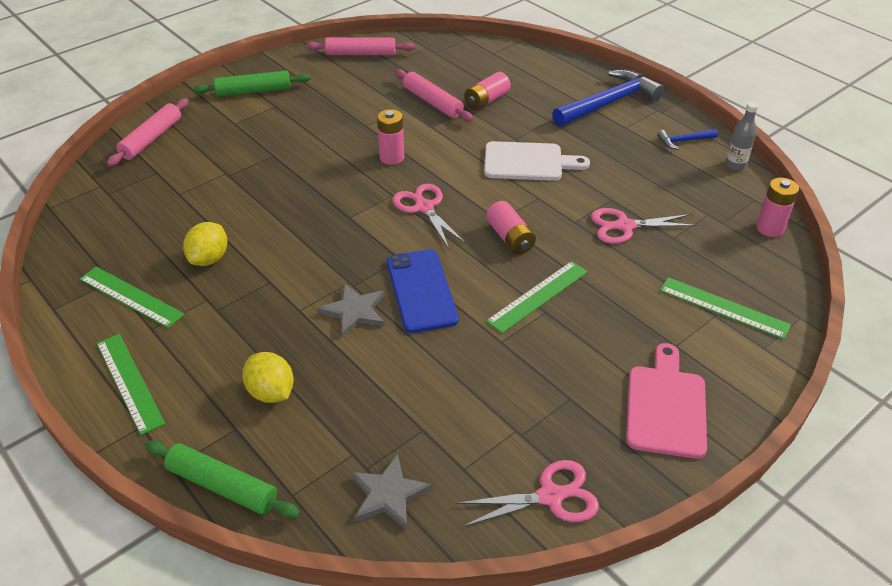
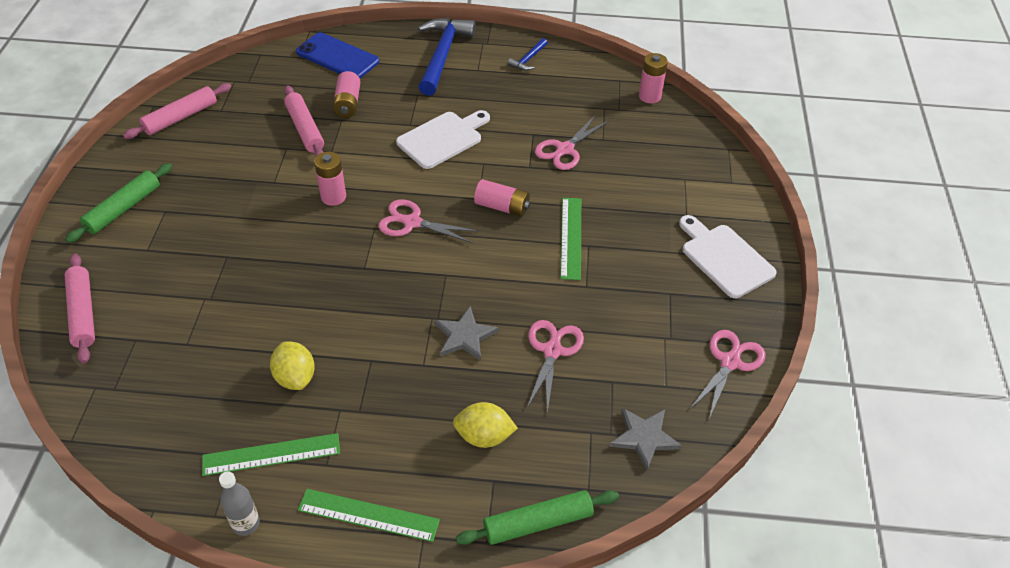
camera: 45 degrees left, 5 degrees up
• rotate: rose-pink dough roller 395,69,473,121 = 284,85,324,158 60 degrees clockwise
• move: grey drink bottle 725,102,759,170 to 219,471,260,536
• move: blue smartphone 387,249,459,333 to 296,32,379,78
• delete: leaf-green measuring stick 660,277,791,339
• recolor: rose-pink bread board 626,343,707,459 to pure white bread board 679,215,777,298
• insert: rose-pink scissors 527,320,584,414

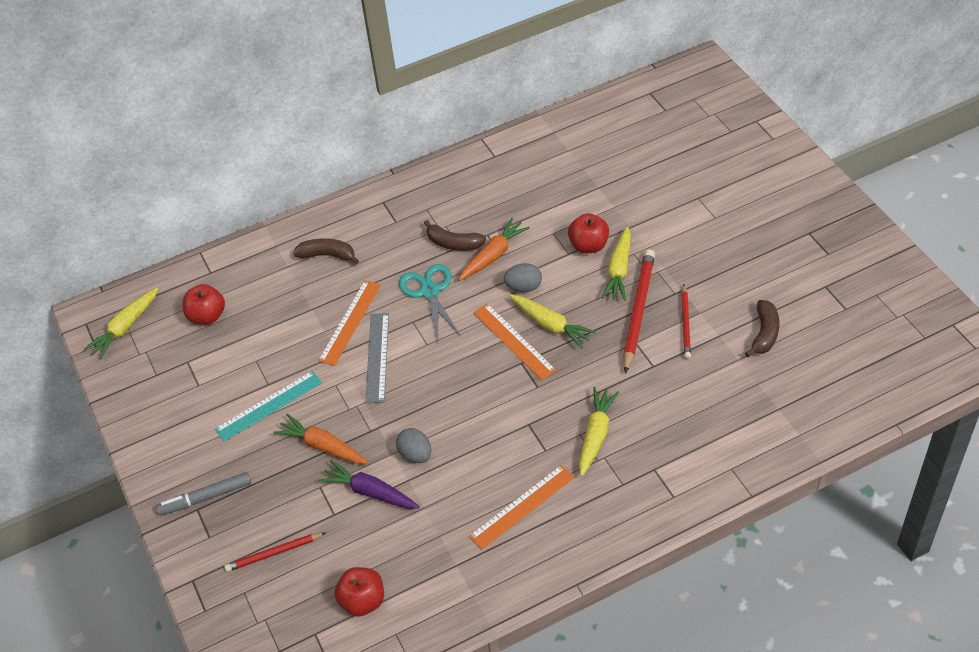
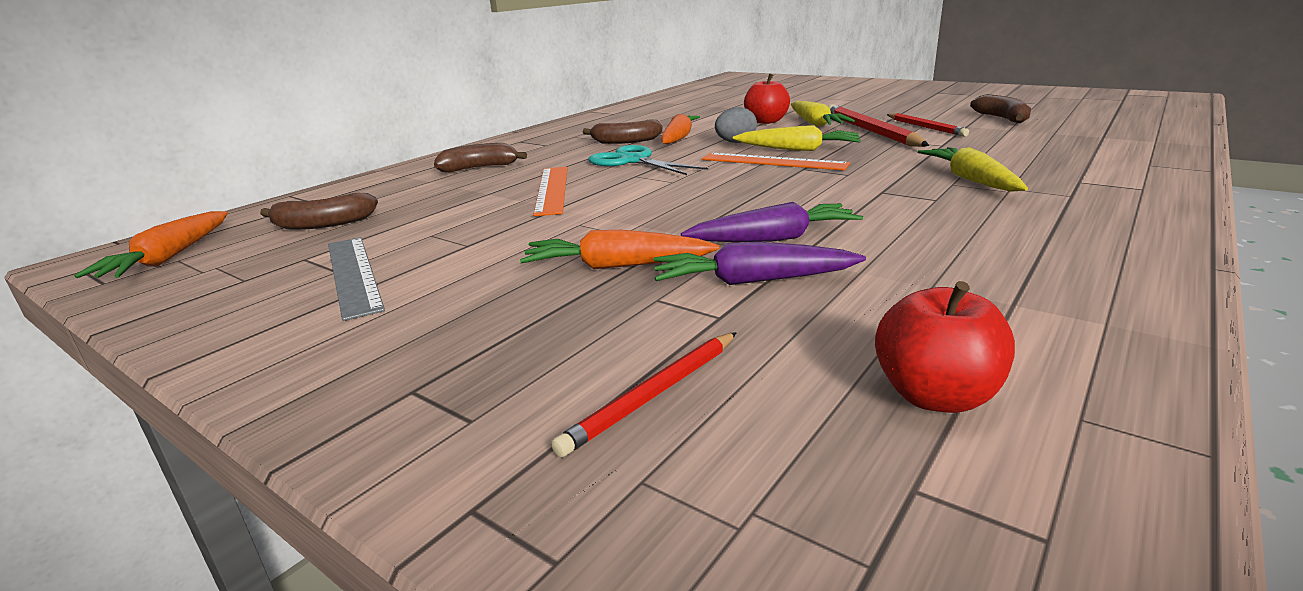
camera: 30 degrees left, 25 degrees down
• replace: red apple fruit 183,284,225,325 to russet banana 260,193,378,230
• recolor: golden carrot 84,288,158,359 to orange carrot 74,211,228,278
• move: grey measuring stick 365,313,389,403 to 328,237,385,321
• delete: teal measuring stick 215,371,322,441
• replace: grey egg shape 396,428,431,463 to purple carrot 681,202,863,242
• delete: orange measuring stick 469,465,574,550
• delete: grey marker 156,472,251,516

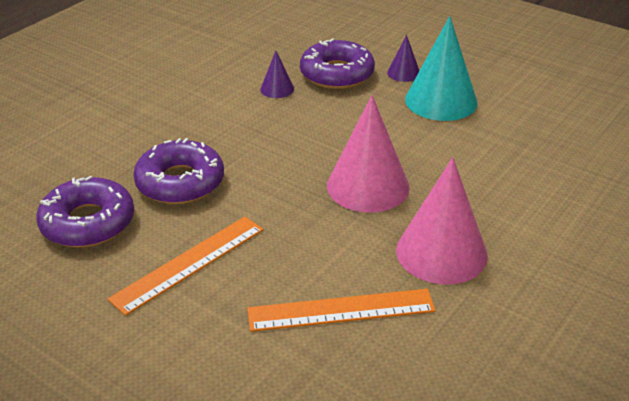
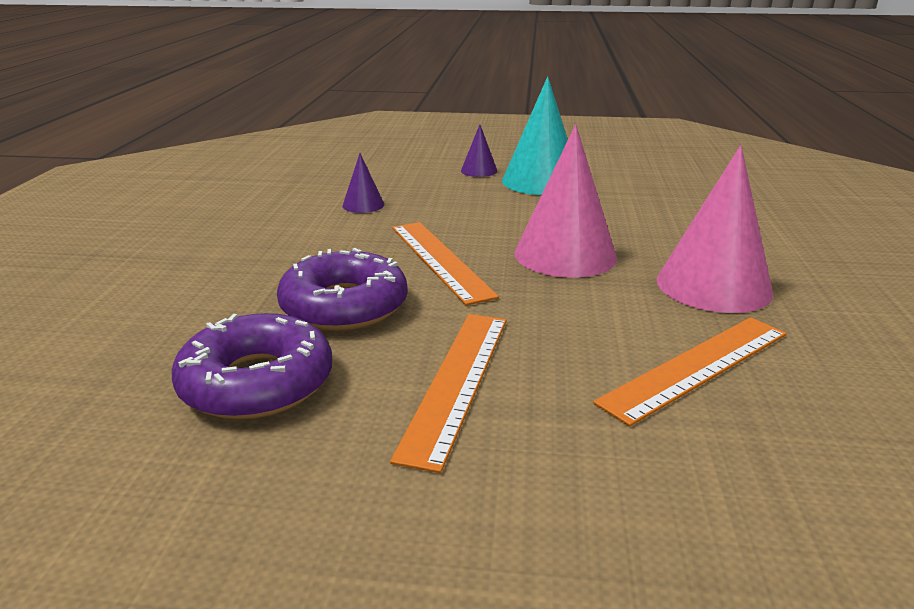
camera: 30 degrees left, 10 degrees down
• delete: purple glazed donut 300,38,375,89
• insert: orange measuring stick 392,222,499,305

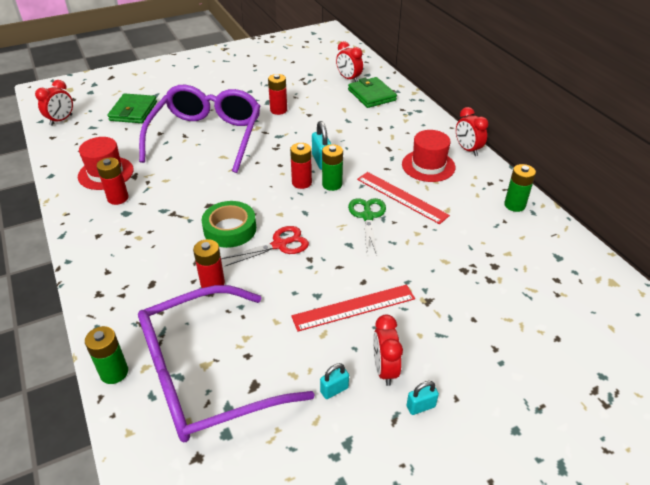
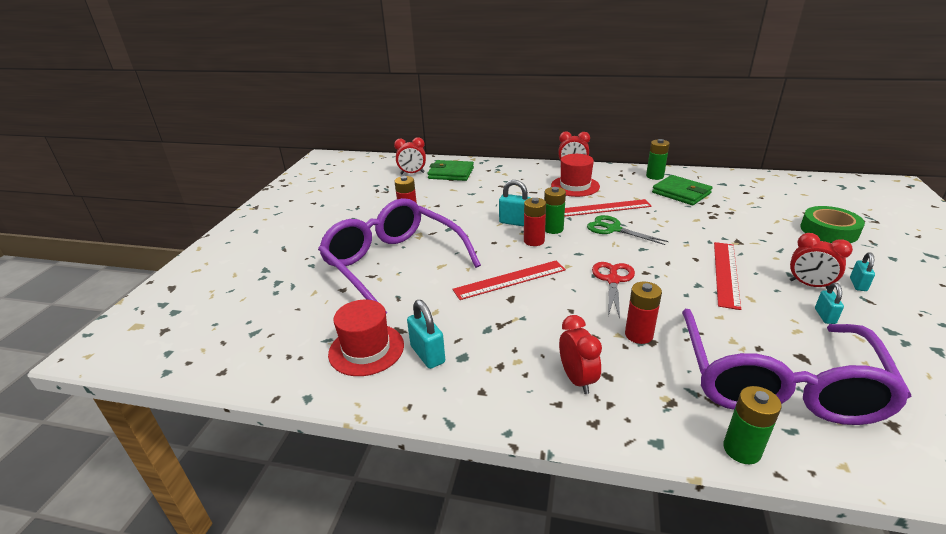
camera: 50 degrees left, 10 degrees down
• move: red alarm clock 35,80,73,126 to 559,315,602,394
• move: leaf-green wallet 108,93,157,123 to 652,175,712,205
• replace: red battery 97,158,129,205 to teal lock 407,300,445,369
• move: leaf-green tape 201,201,256,248 to 800,206,865,243
• insert: red measuring stick 453,260,566,300

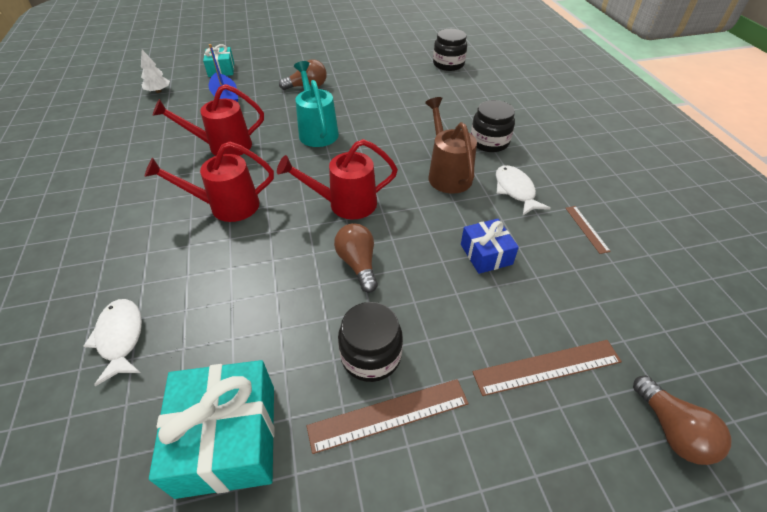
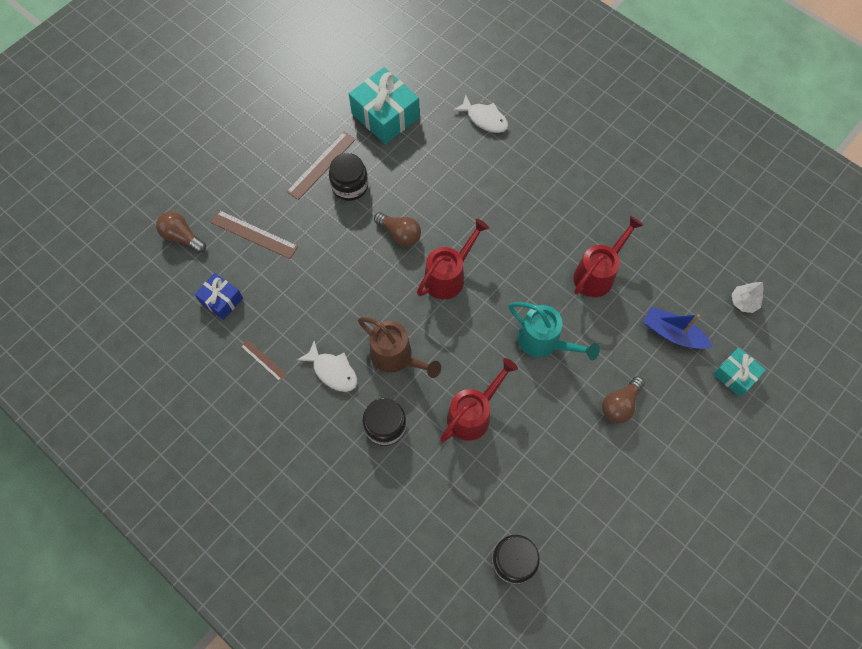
camera: 145 degrees right, 20 degrees up
• move: red sprinkling can 145,142,274,222 to 440,358,518,442
• move: blue gift 461,219,519,274 to 195,273,243,320
• rotate: russet measuring stick 473,340,622,396 = 211,210,298,259 75 degrees clockwise

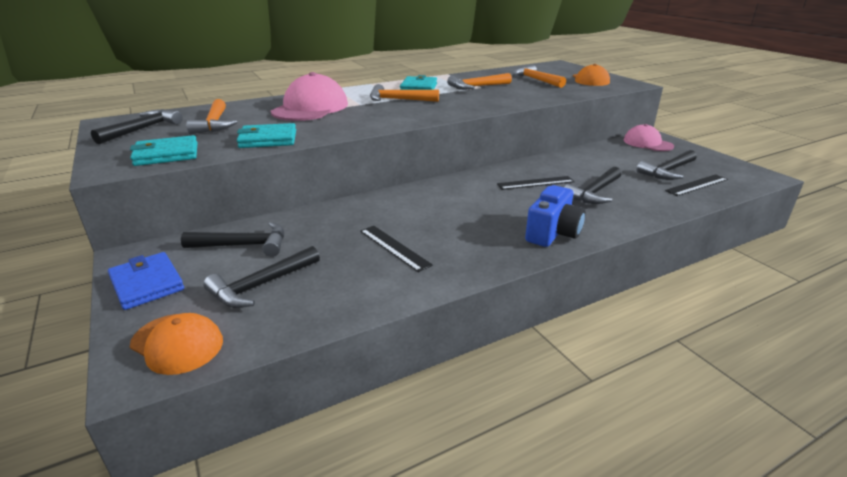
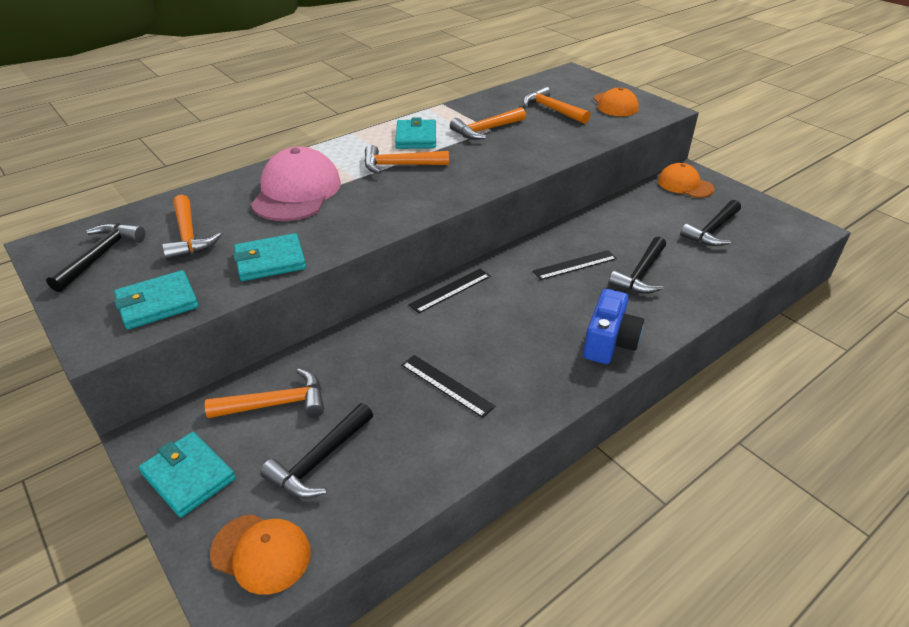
camera: 10 degrees left, 10 degrees up
• recolor: rose-pink baseball cap 624,124,674,151 to orange baseball cap 658,163,715,198
• move: black measuring stick 665,174,728,196 to 408,269,490,313
• recolor: black hammer 181,222,284,257 to orange hammer 205,368,324,418
• recolor: blue wallet 108,252,184,310 to teal wallet 139,432,236,517

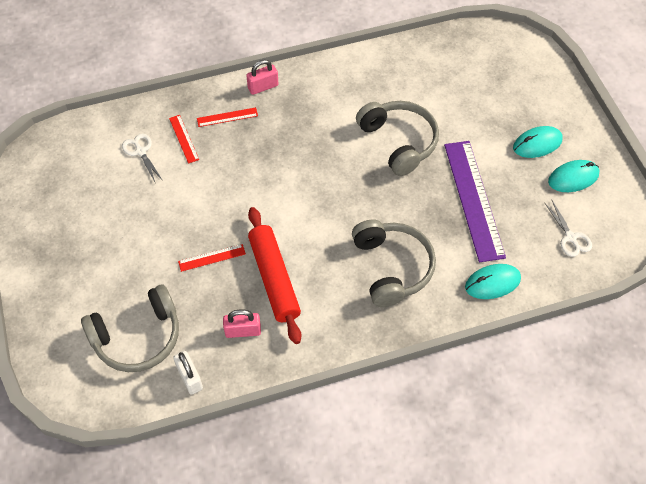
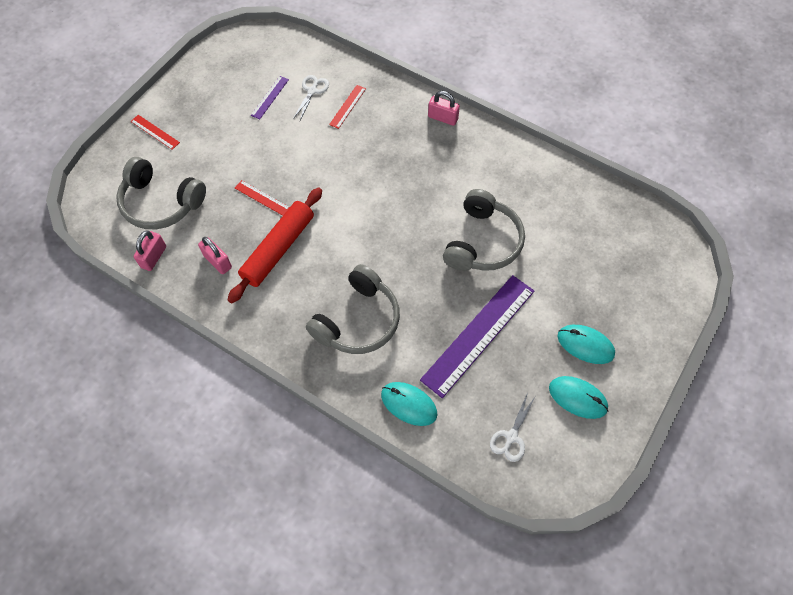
camera: 50 degrees right, 5 degrees up
• move: red measuring stick 197,107,258,127 to 131,115,180,150
• recolor: pure white lock 173,351,203,395 to rose-pink lock 134,231,166,271
• insert: purple measuring stick 251,76,289,119

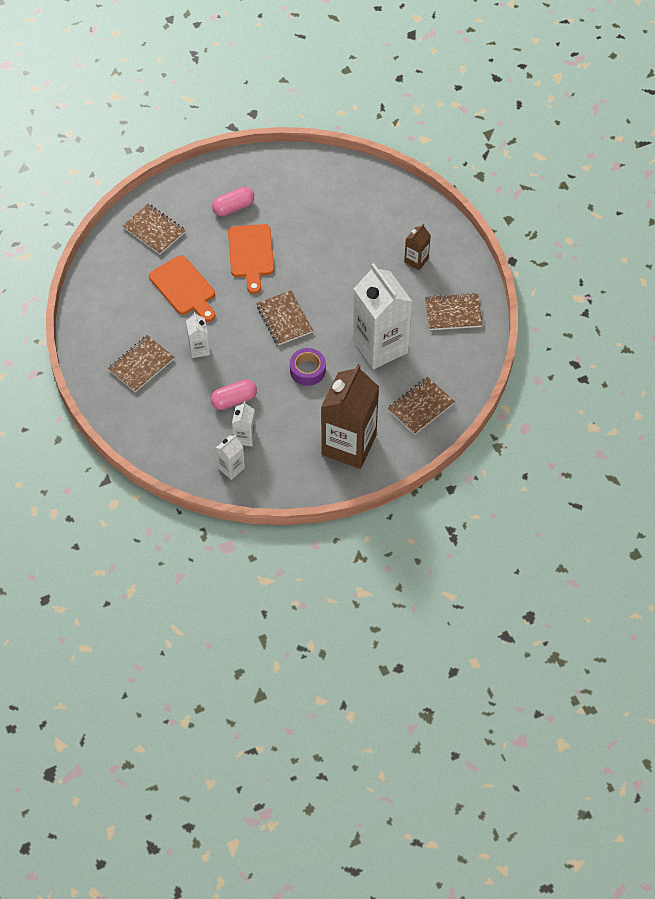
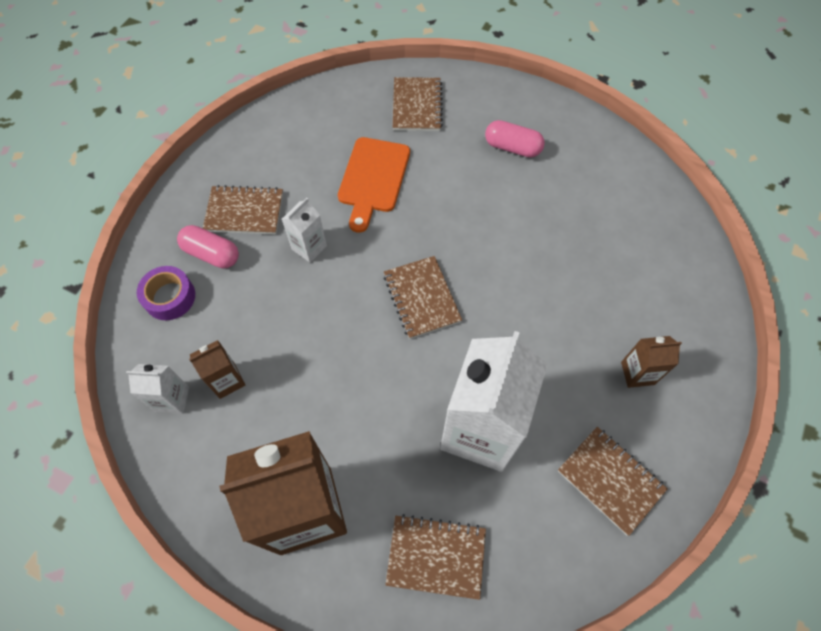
camera: 50 degrees right, 5 degrees up
• delete: orange bread board 228,224,274,294
• rotate: russet notebook 256,291,313,345 = 384,256,462,339 45 degrees counterclockwise
• move: purple tape 290,348,326,386 to 137,266,195,320
• move: rose-pink pill shape 210,379,257,410 to 177,225,239,268
• recolor: pure white carton 232,402,256,447 to russet carton 189,340,245,399

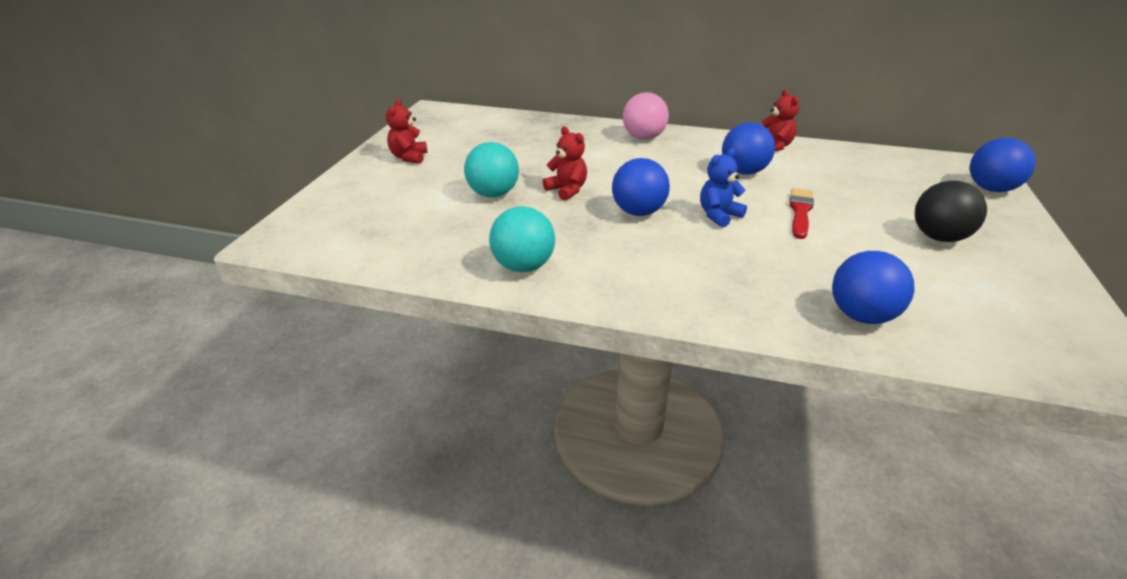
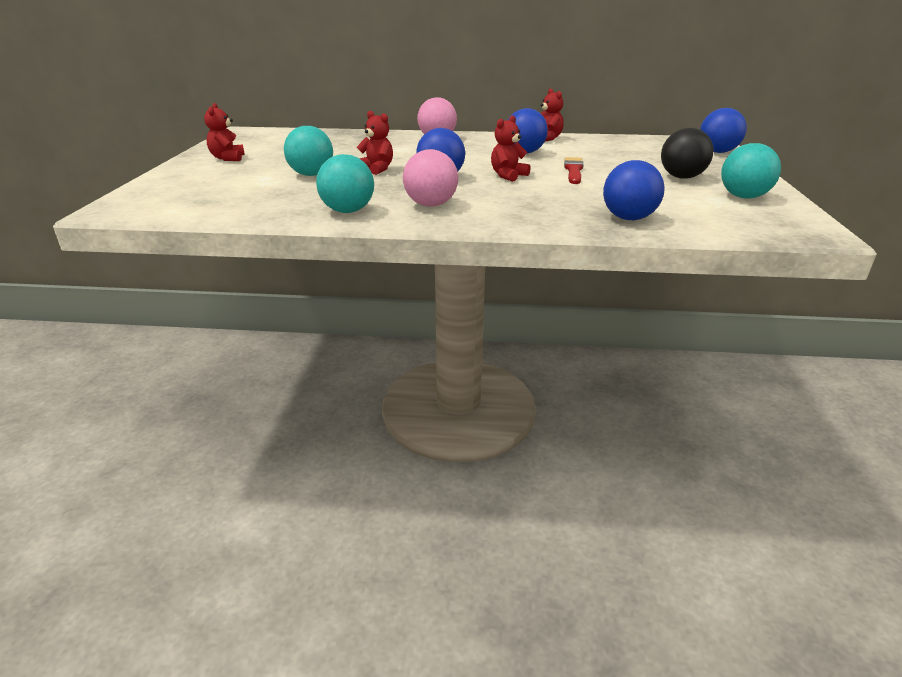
camera: 10 degrees left, 5 degrees down
• recolor: blue teddy 700,148,747,228 to red teddy 491,115,531,182
• insert: teal sphere 721,143,781,199
• insert: rose-pink sphere 403,149,458,207

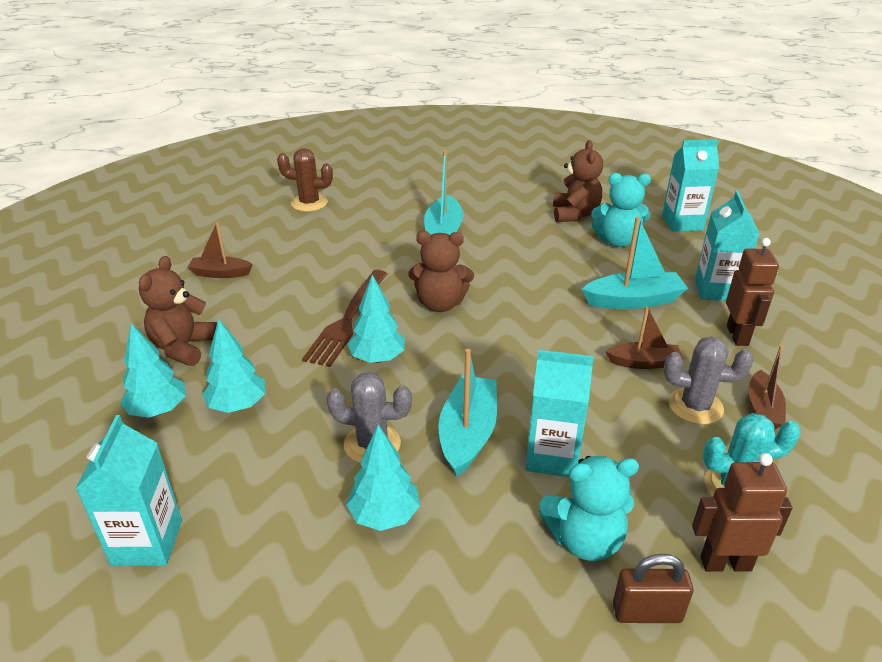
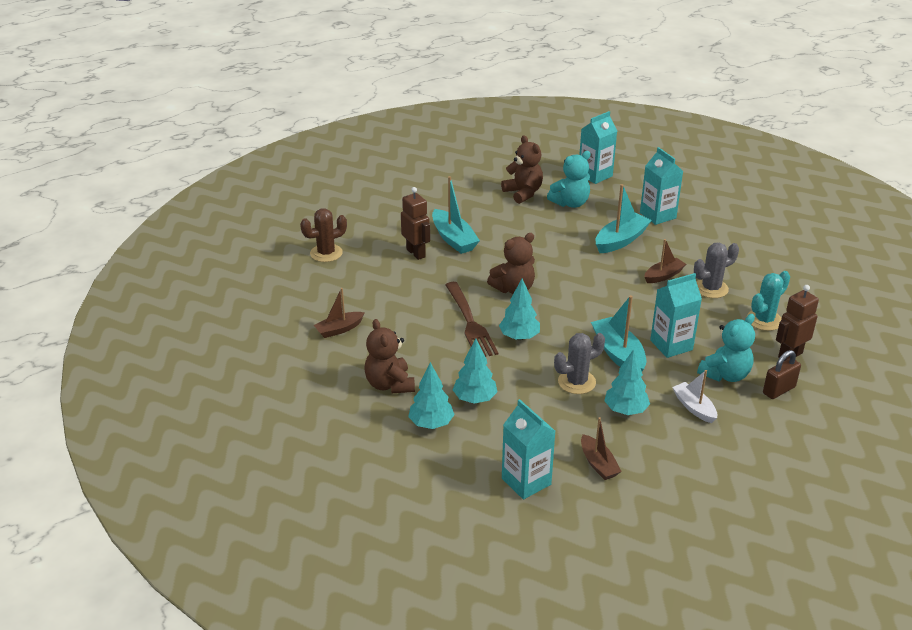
camera: 35 degrees left, 0 degrees up
• move: russet toy robot 726,238,779,346 to 401,187,430,260
• move: russet toy boat 748,345,786,430 to 581,417,622,480
• insert: pure white toy boat 672,370,717,423

